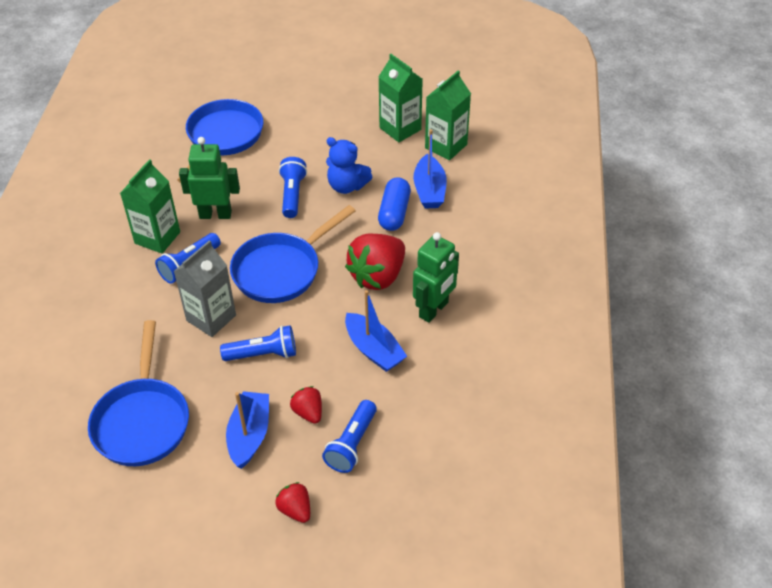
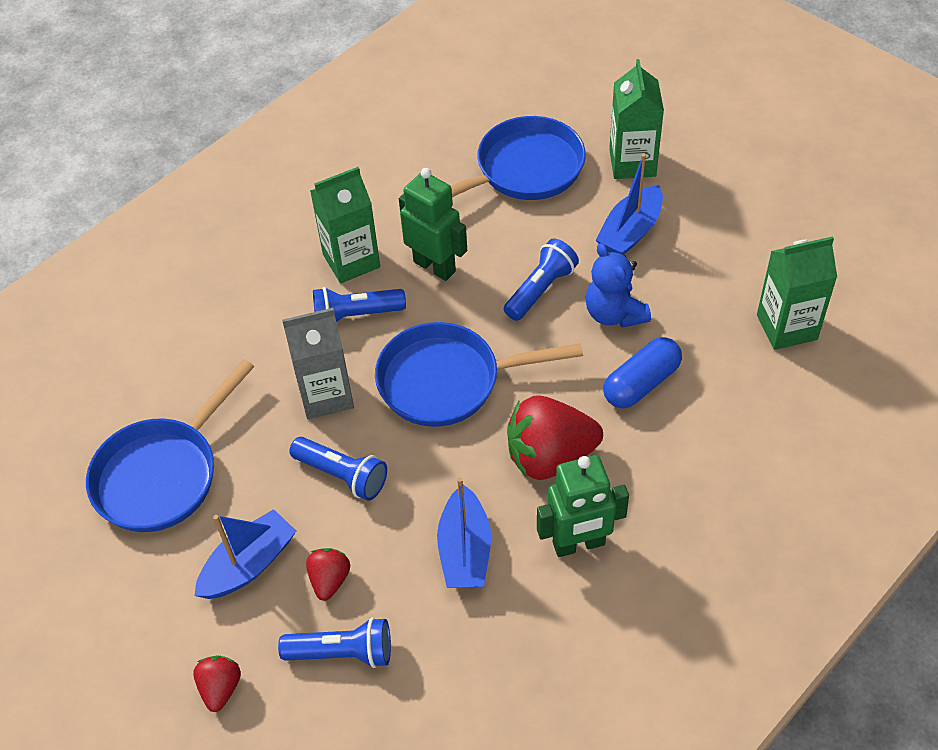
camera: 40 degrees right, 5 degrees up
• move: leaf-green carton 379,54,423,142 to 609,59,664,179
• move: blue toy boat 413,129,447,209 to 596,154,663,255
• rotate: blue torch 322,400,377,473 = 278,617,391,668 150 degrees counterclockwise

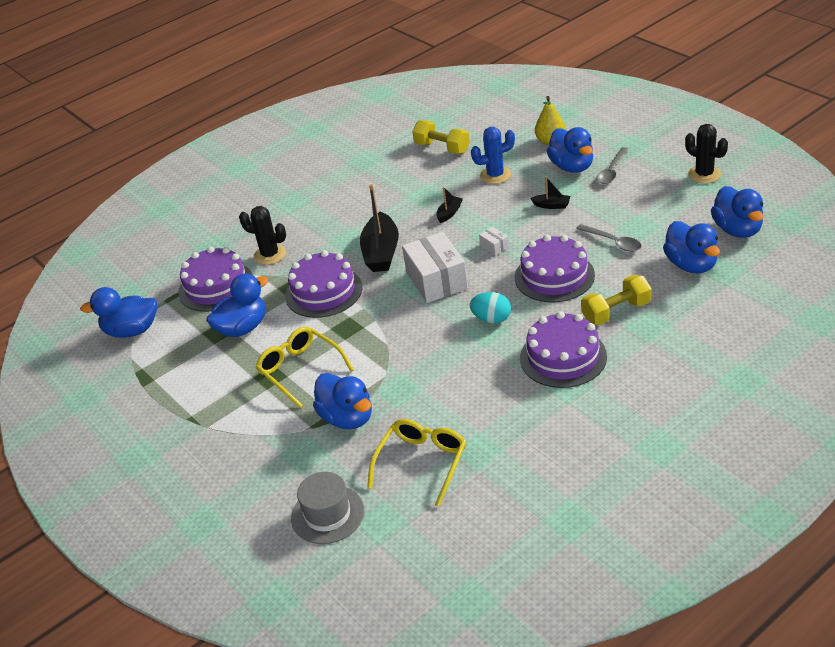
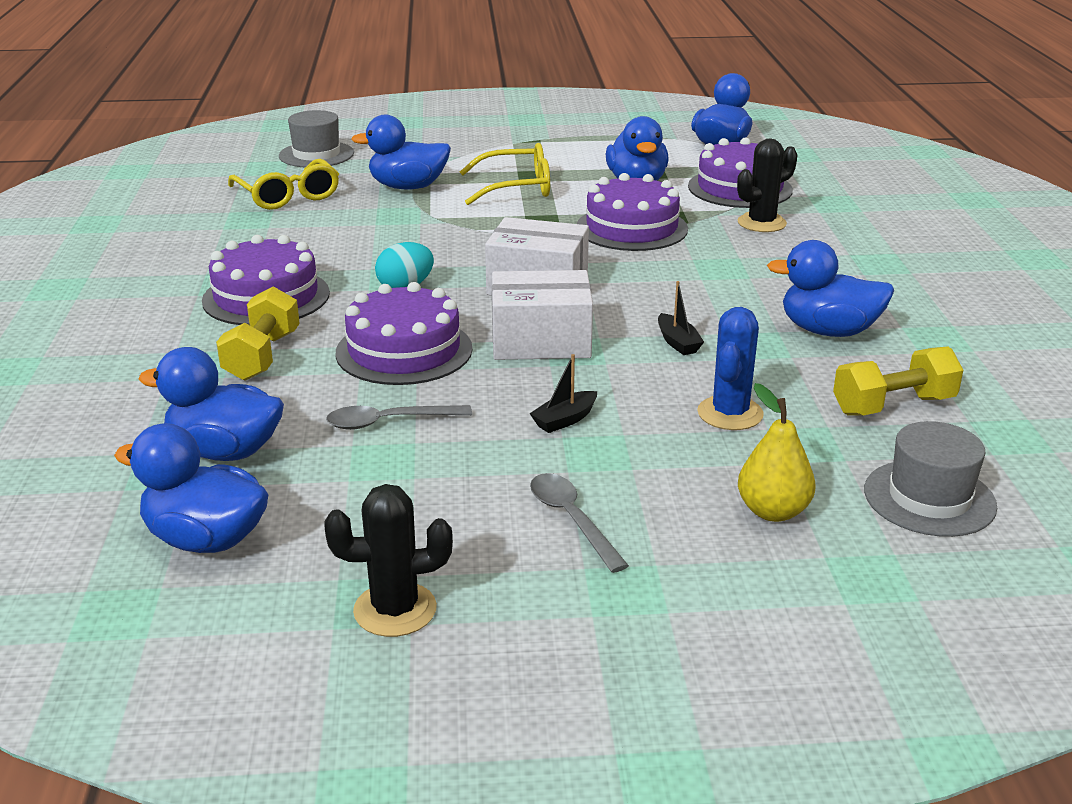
camera: 120 degrees right, 10 degrees down
• move: blue toy duck 547,127,593,173 to 767,240,894,337
• delete: black toy boat 360,184,399,272
• resize: pure white box 479,227,509,256 = 492,270,593,360 x2.33
• insert: grey tall hat 864,421,997,537

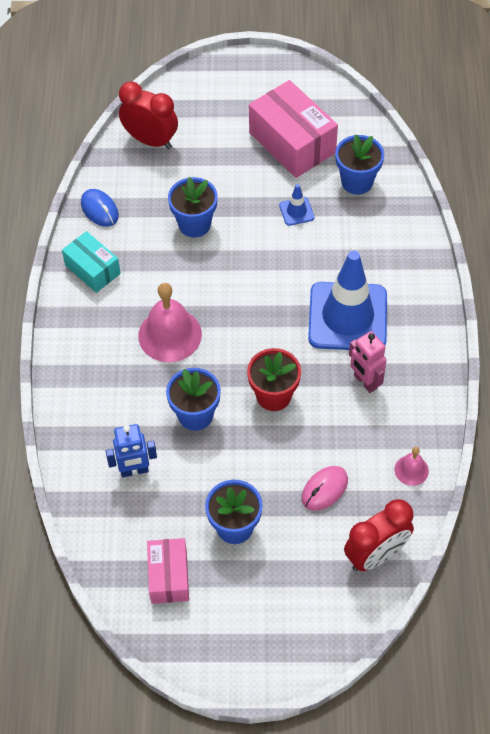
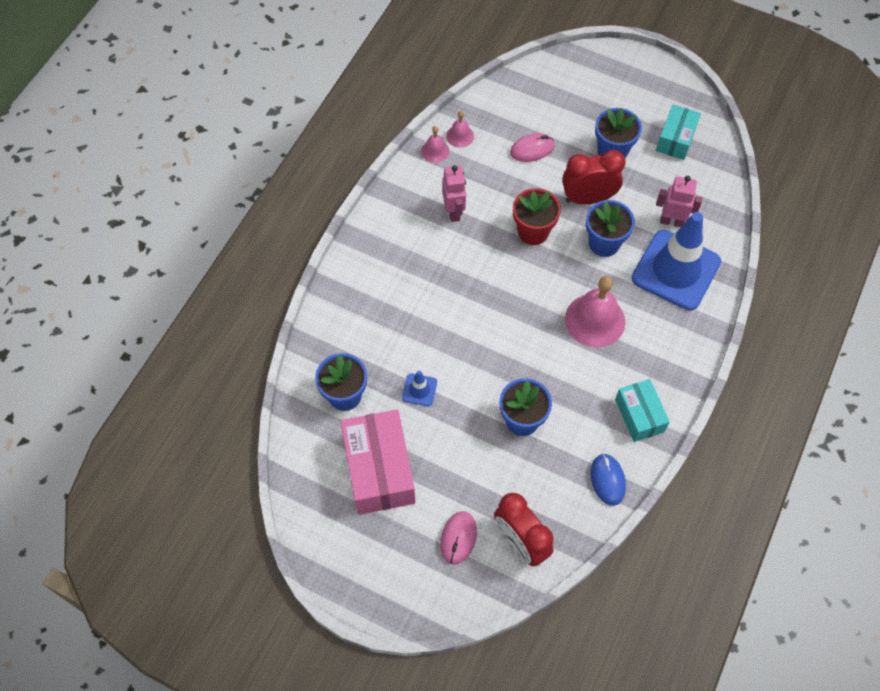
camera: 155 degrees left, 5 degrees up
• move: blue safety cone 308,251,387,350 to 632,212,721,310
• recolor: blue toy robot 106,424,157,477 to rose-pink toy robot 656,176,703,227
• move: red alarm clock 344,499,414,571 to 562,150,626,204
• recolor: rose-pink box 147,538,189,604 to teal box 656,105,701,160
• insert: rose-pink hand bell 421,126,449,163
• insert: rose-pink computer mouse 440,511,477,565

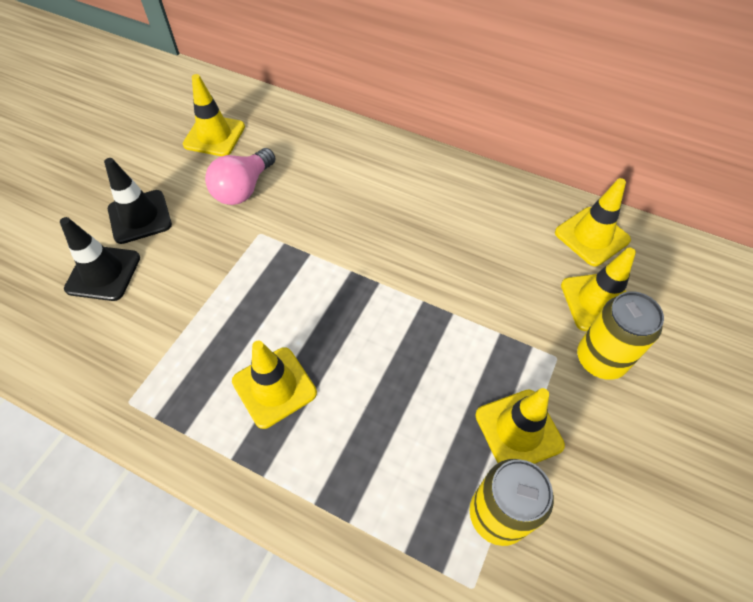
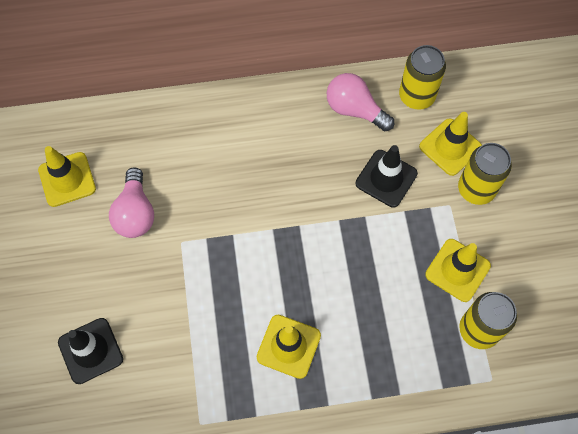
camera: 35 degrees left, 10 degrees up
• move: black safety cone 104,158,172,244 to 356,145,418,208
• replace: golden safety cone 555,178,631,266 to golden tin 399,45,446,110
• insert: rose-pink light bulb 327,73,394,131

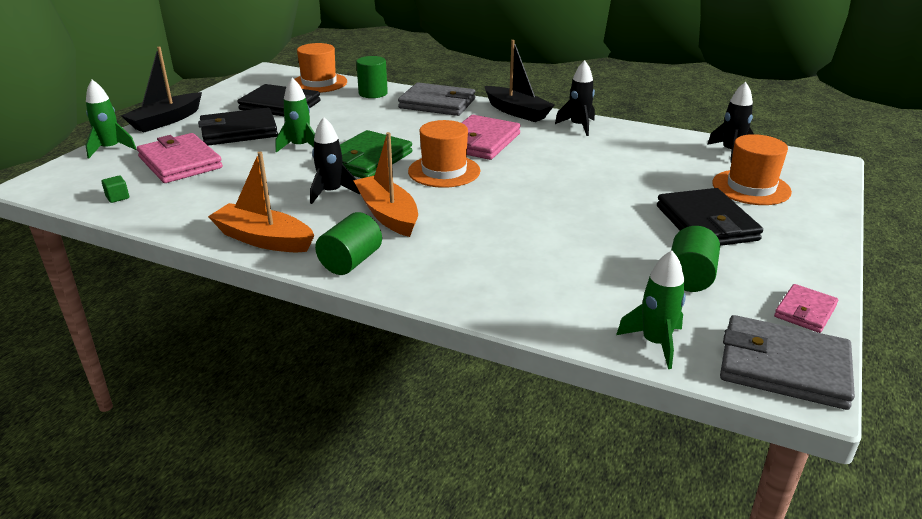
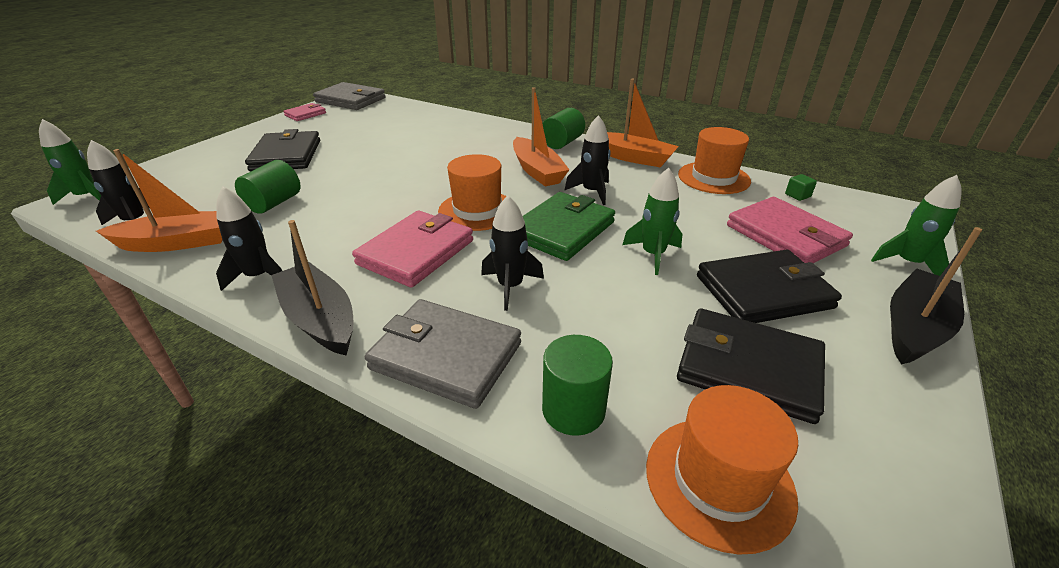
camera: 175 degrees left, 5 degrees up
• move: orange tall hat 712,134,792,205 to 678,127,751,194
• move: leaf-green cylinder shape 671,226,720,292 to 235,160,301,214
• move: leaf-green spaceship 616,250,686,369 to 39,119,101,205
• insert: orange toy boat 96,149,223,252
• insert: black spaceship 481,196,544,311

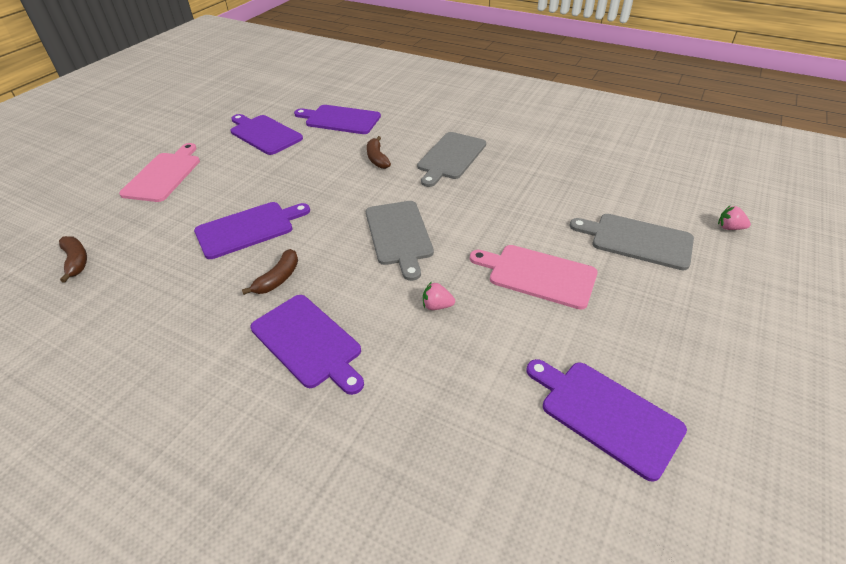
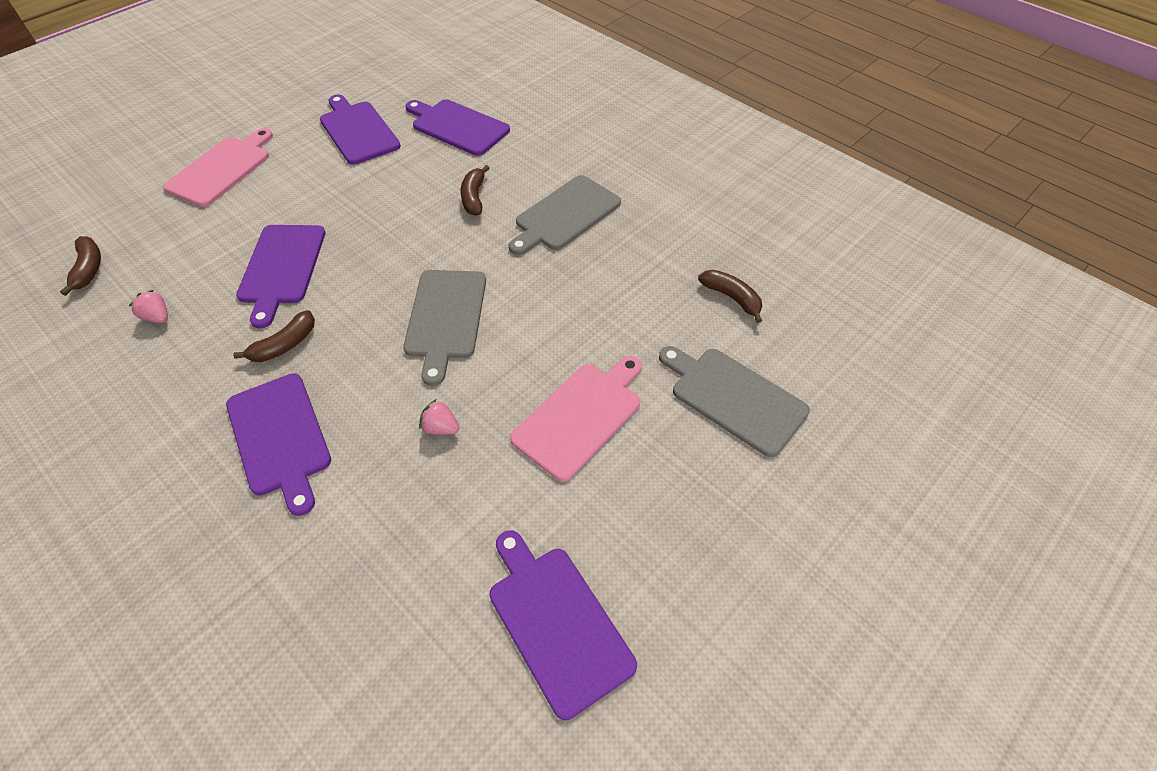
camera: 15 degrees right, 10 degrees up
• rotate: purple bread board 194,202,310,259 = 236,225,326,328 105 degrees clockwise
• move: rose-pink toy strawberry 718,206,751,230 to 129,290,168,323
• rotate: rose-pink bread board 470,245,598,310 = 510,356,642,482 90 degrees clockwise
• insert: russet banana 698,270,762,323

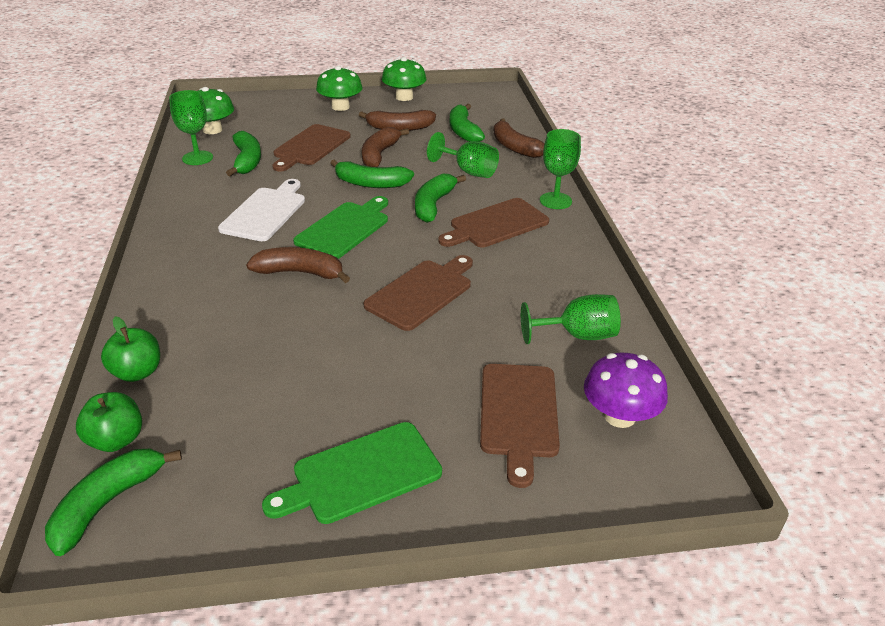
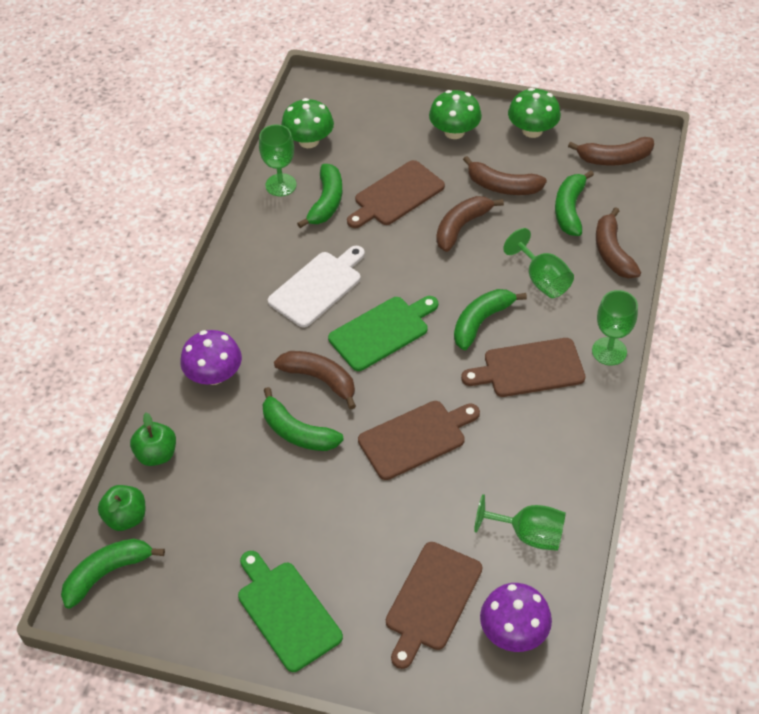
camera: 25 degrees right, 15 degrees up
• move: leaf-green banana 330,160,414,188 to 262,387,344,451
• rotate: leaf-green bread board 262,422,442,524 = 238,551,343,672 60 degrees clockwise
• insert: russet banana 568,137,654,166
• insert: purple mushroom 180,330,242,385

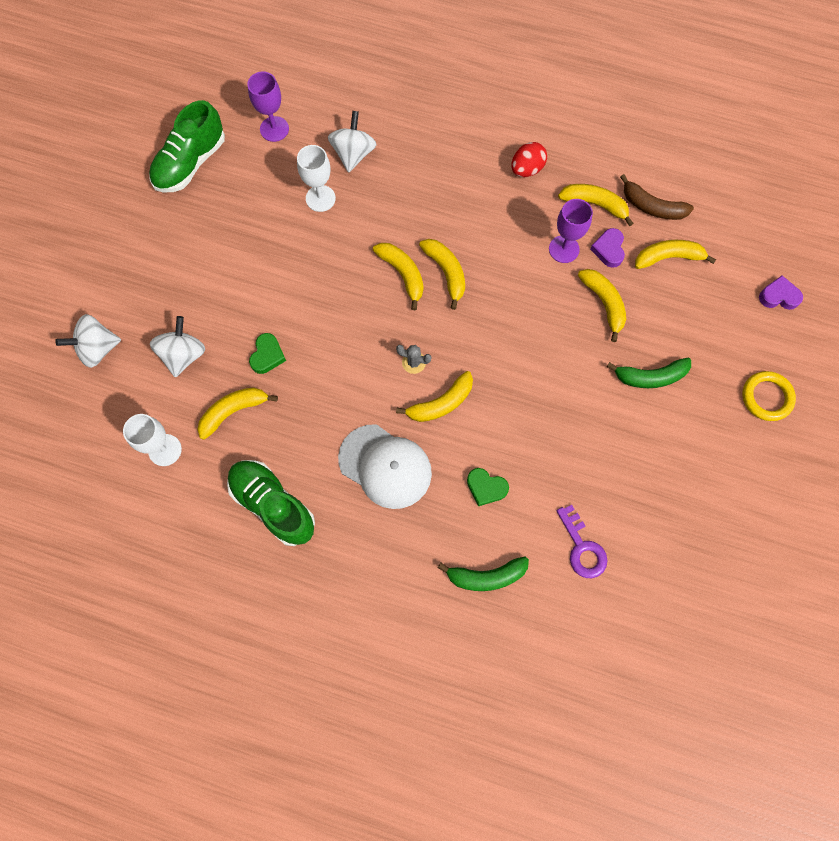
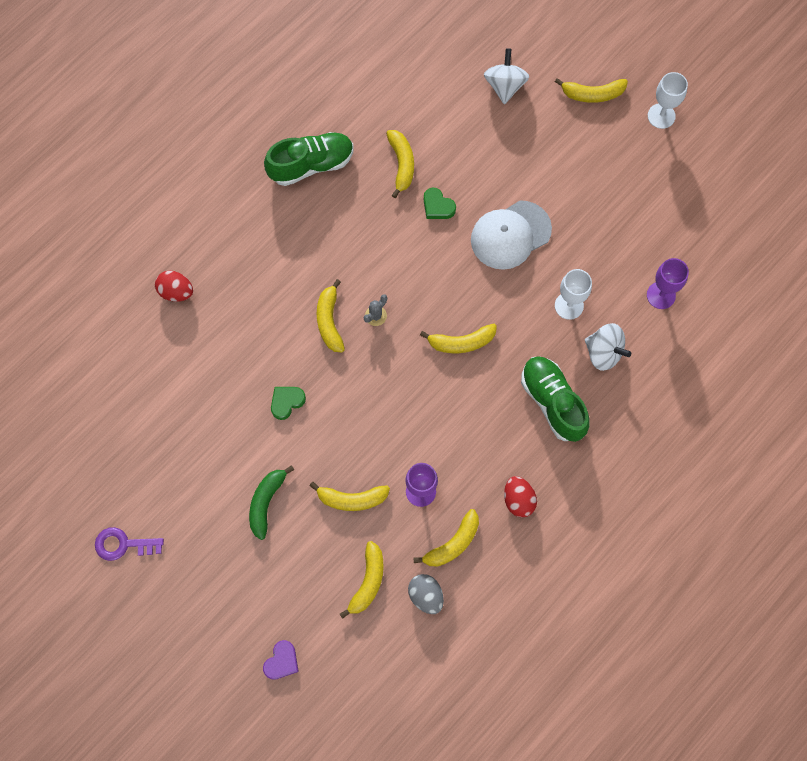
camera: 115 degrees right, 0 degrees up
• move: leaf-green lace-up shoe 149,100,225,192 to 521,356,590,442
• replace: russet banana 620,174,694,220 to grey egg shape 408,574,444,614
• delete: purple heart 590,228,625,268
• move: golden banana 419,239,465,310 to 555,78,628,103
• delete: pure white toy top 150,316,205,377
• delete: golden hoop 743,371,796,421
• move: pure white wine glass 123,414,182,466 to 648,72,688,129
• move: pure white baseball cap 338,424,432,509 to 471,201,552,270
• move: leaf-green heart 467,468,509,506 to 271,387,306,420
• move: purple door key 556,505,608,578 to 95,527,164,561
• replace: leaf-green banana 438,556,529,591 to red egg shape 155,270,193,302

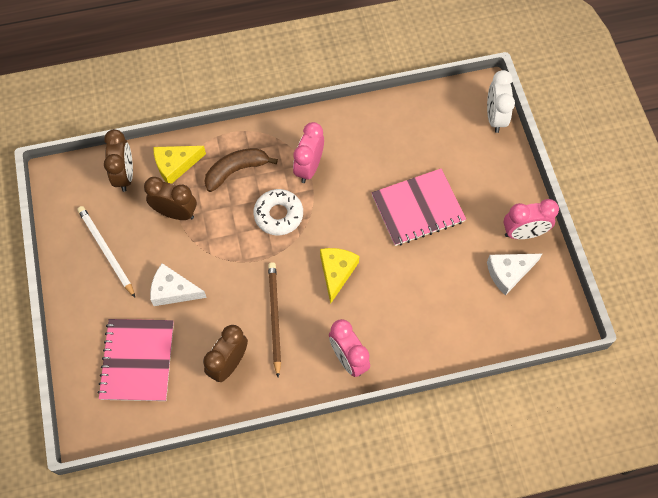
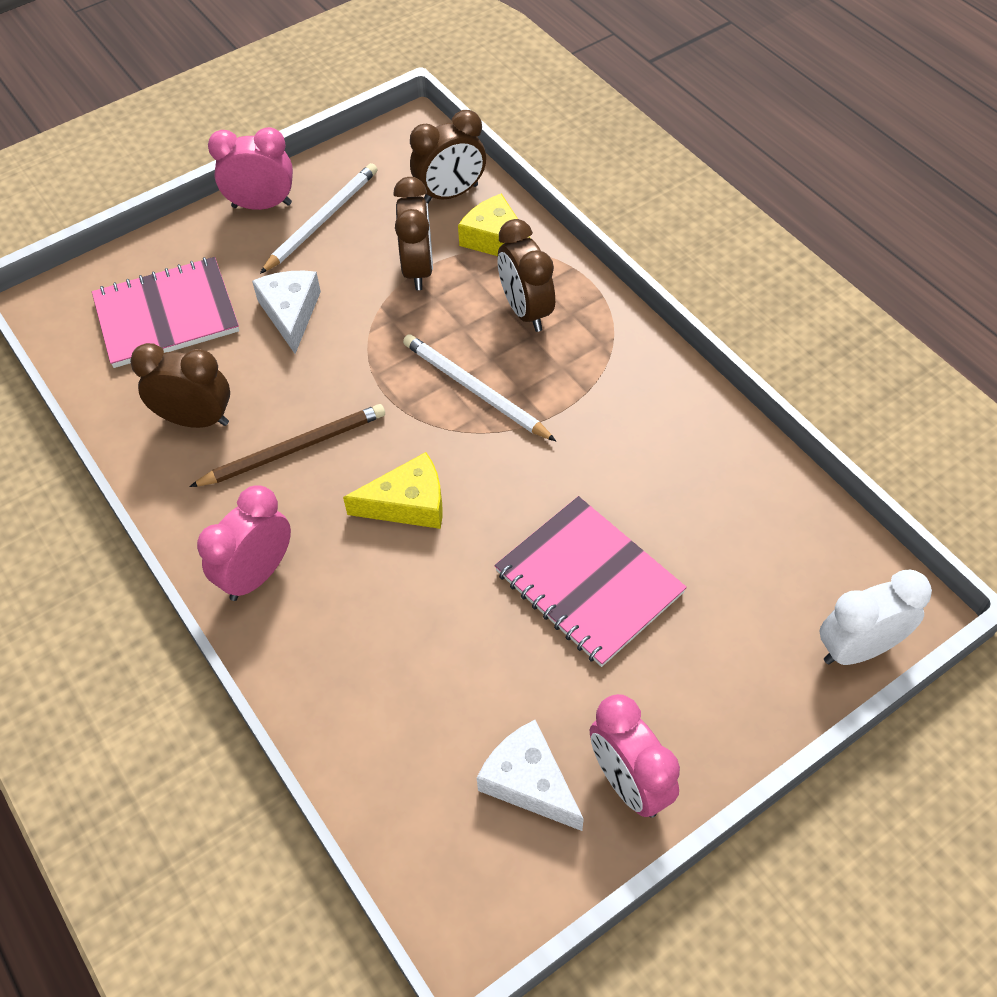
camera: 70 degrees right, 10 degrees down
• move: rose-pink alarm clock 293,122,324,183 to 208,127,293,210
• replace: russet banana 205,148,278,192 to russet alarm clock 498,219,555,332
• replace: pure white glazed donut 253,189,303,235 to pure white pencil 403,334,556,441

